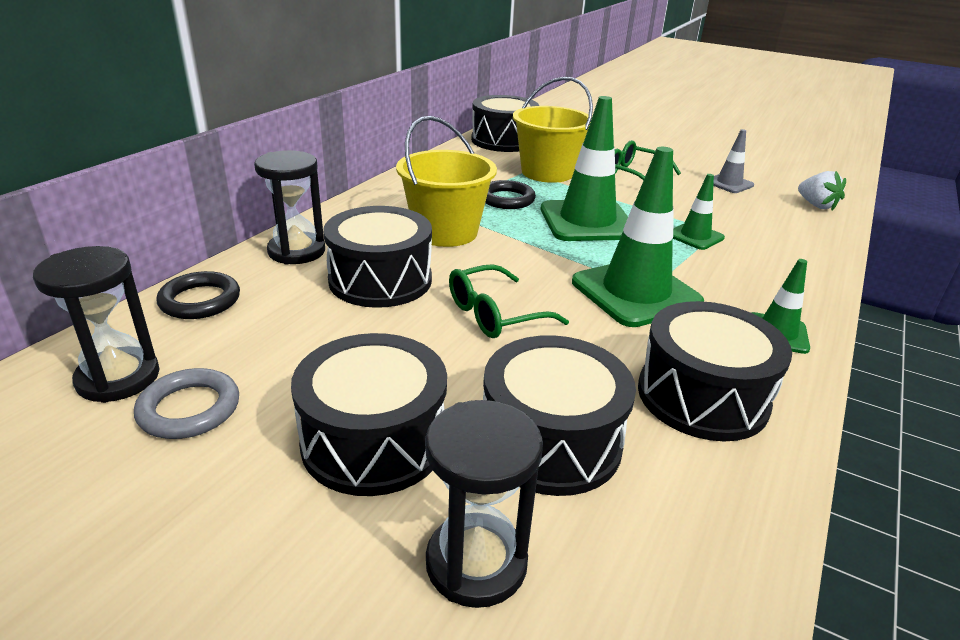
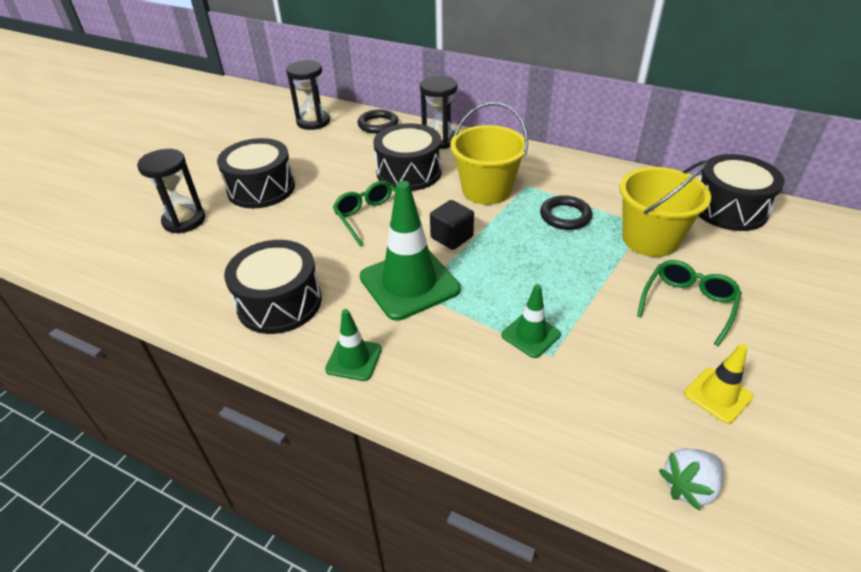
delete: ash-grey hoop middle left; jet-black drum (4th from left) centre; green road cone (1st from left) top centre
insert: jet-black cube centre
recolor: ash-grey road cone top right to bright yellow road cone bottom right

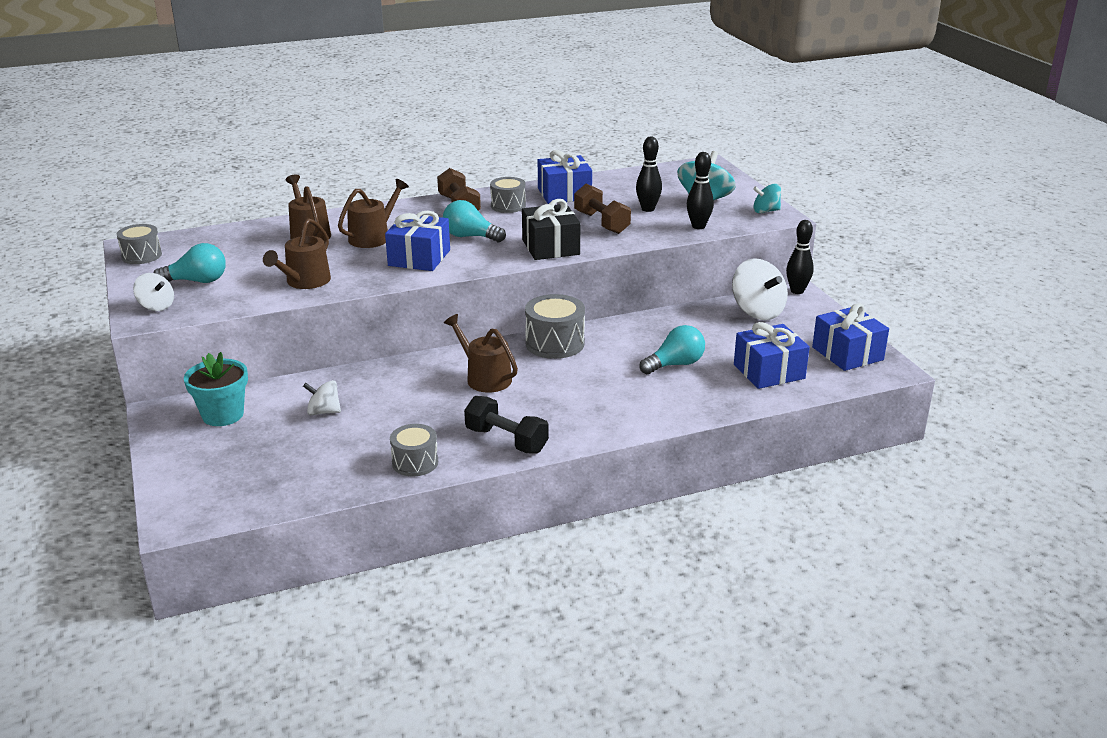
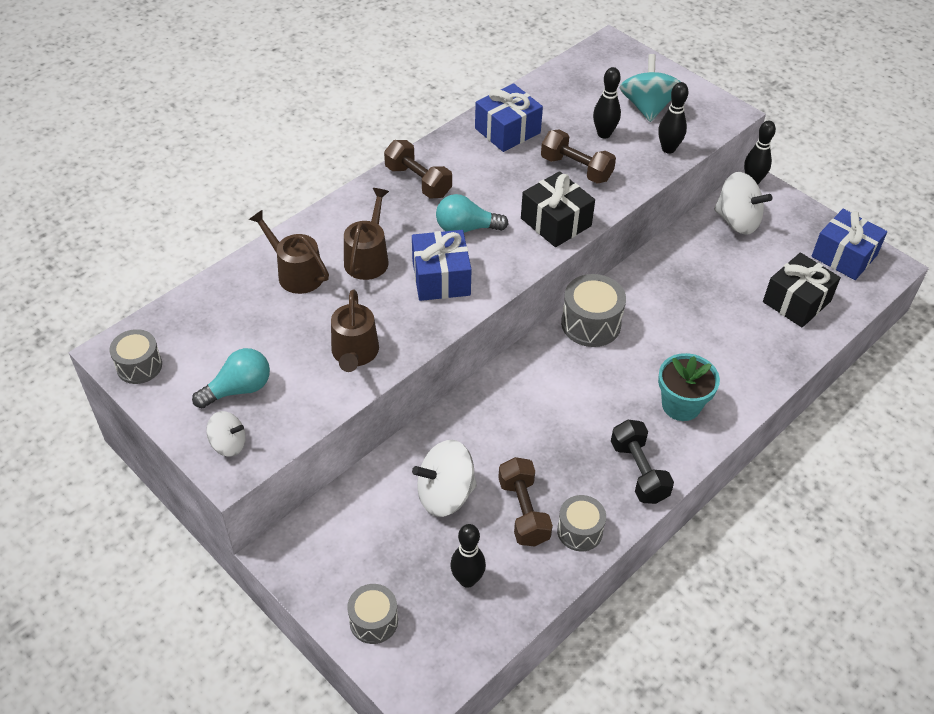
delete: brown watering can (4th from left) centre; turquoise lightbulb (3rd from left) centre; turquoise whirligig (2nd from left) top right
insert: jet-black tenpin (1st from left) bottom centre; brown hand weight (2nd from left) bottom centre
move: turquoise potted plant middle left to middle right; ash-grey drum (3rd from left in the first image) top centre to ash-grey drum (2nd from left) bottom centre
recolor: blue gift (3rd from left) middle right to jet-black gift (2nd from left) middle right
rotate: jet-black hand weight centre = middle right 60 degrees clockwise
resize: snow-white whirligig (2nd from left) middle left = bottom centre x1.74

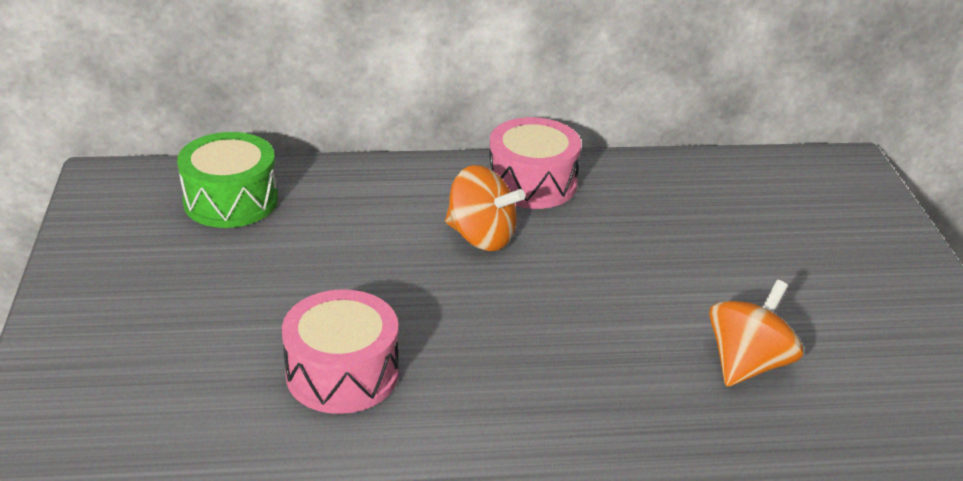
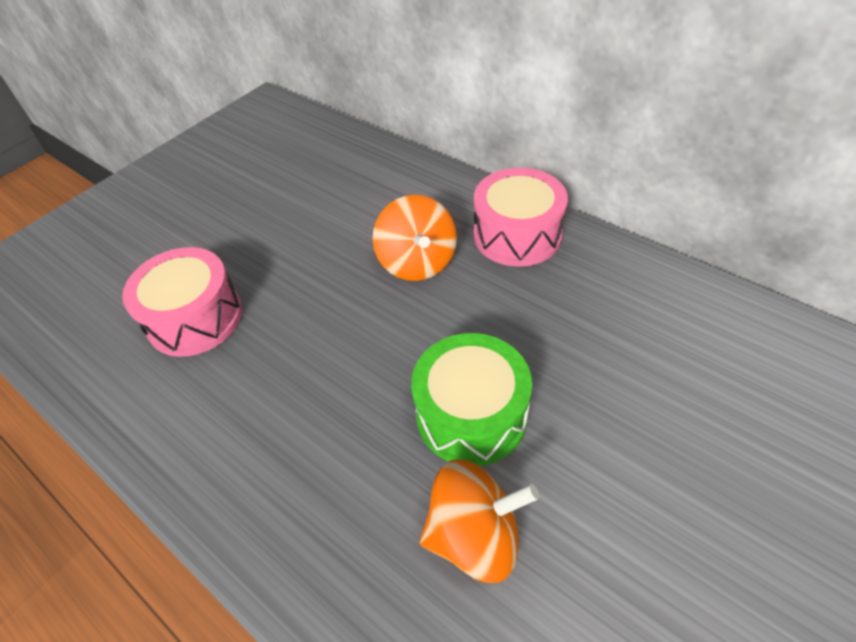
move: green drum middle left to centre

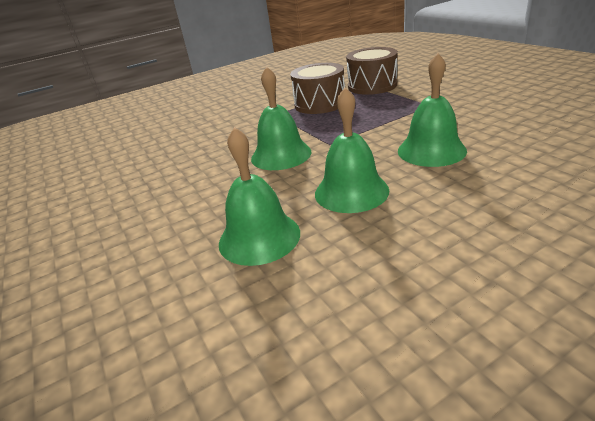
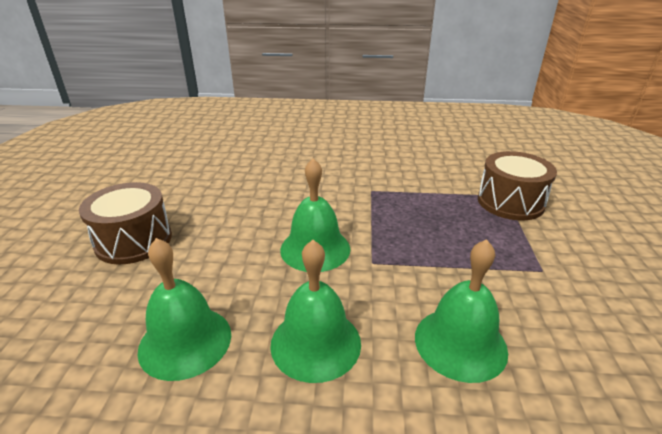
move: brown drum (1st from left) top centre to middle left

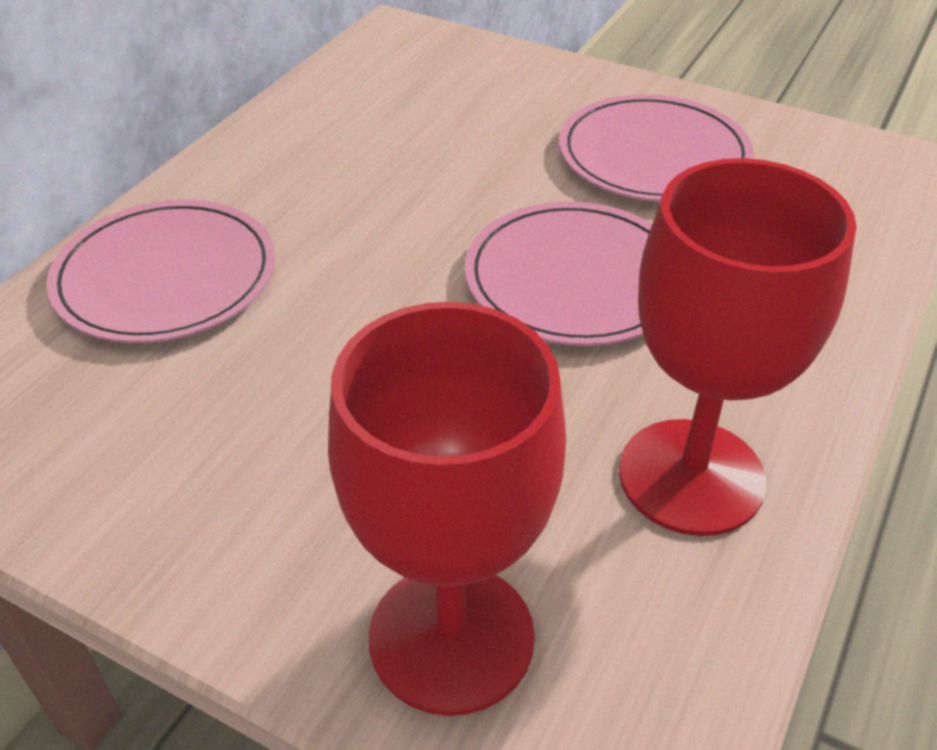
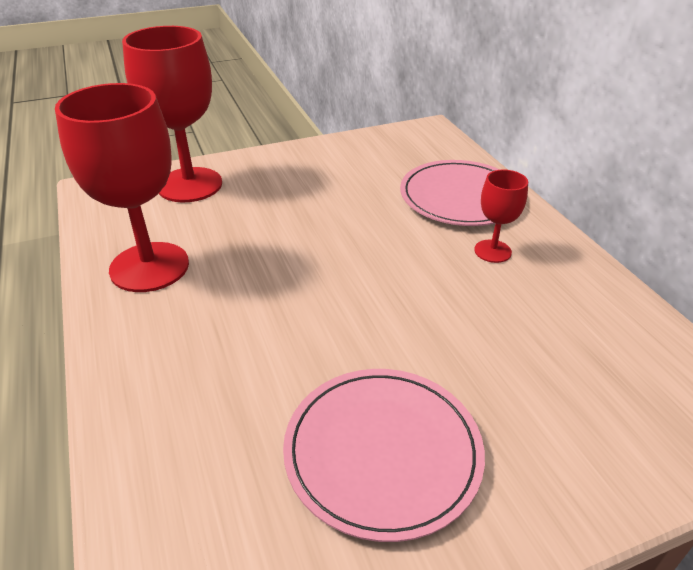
delete: pink plate (2nd from left) centre
insert: scarlet wine glass (3rd from left) middle right

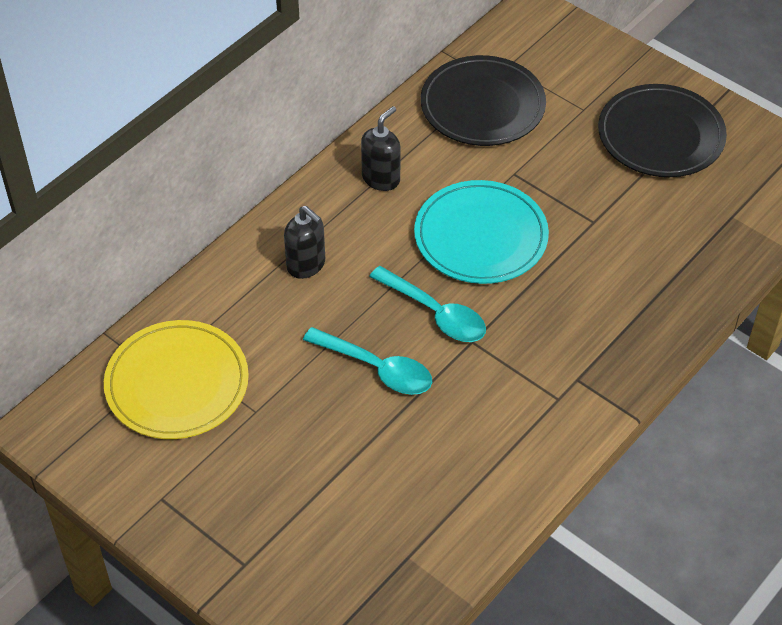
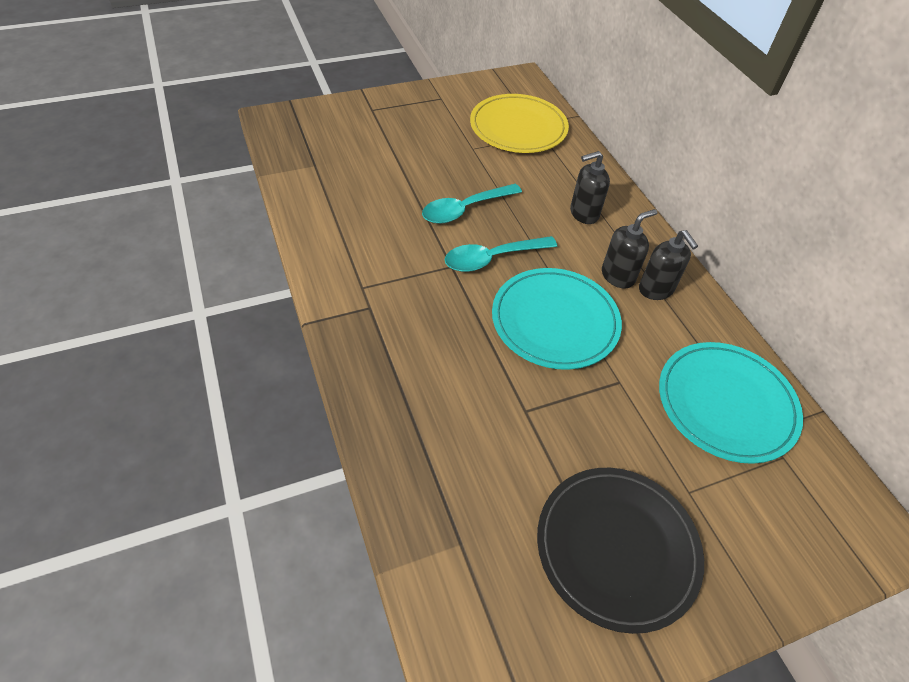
insert: jet-black soap dispenser (2nd from left) middle right
recolor: jet-black plate (1st from left) top centre to turquoise plate (2nd from left) middle right

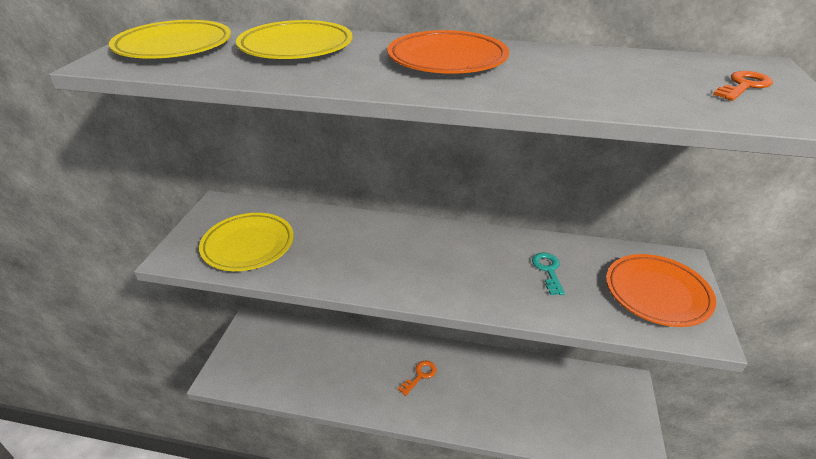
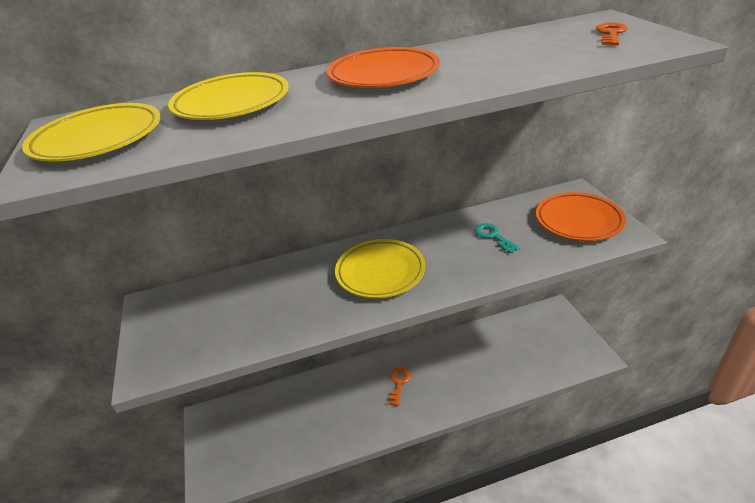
move: bright yellow plate (2nd from left in the first image) middle left to bright yellow plate (3rd from left) centre

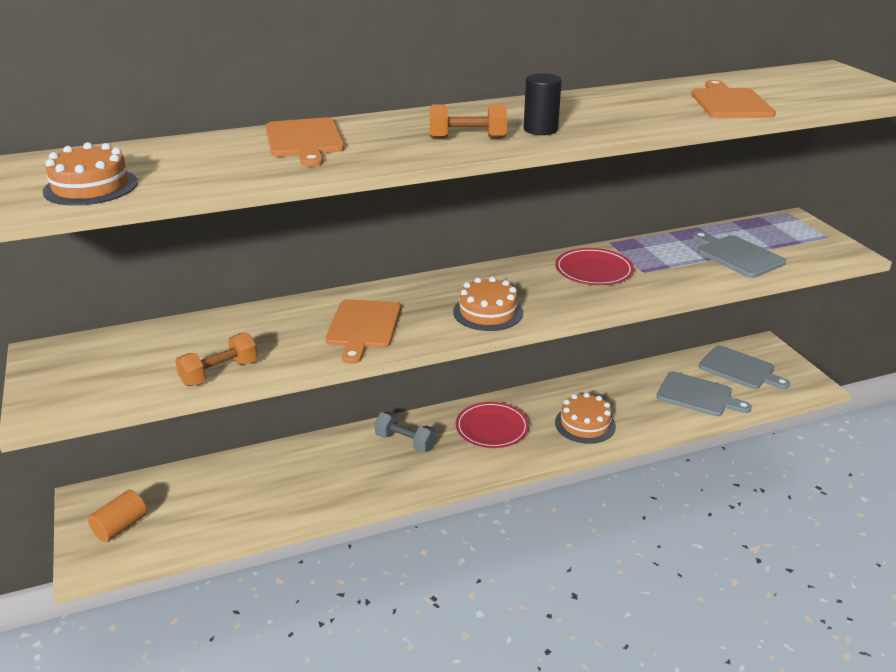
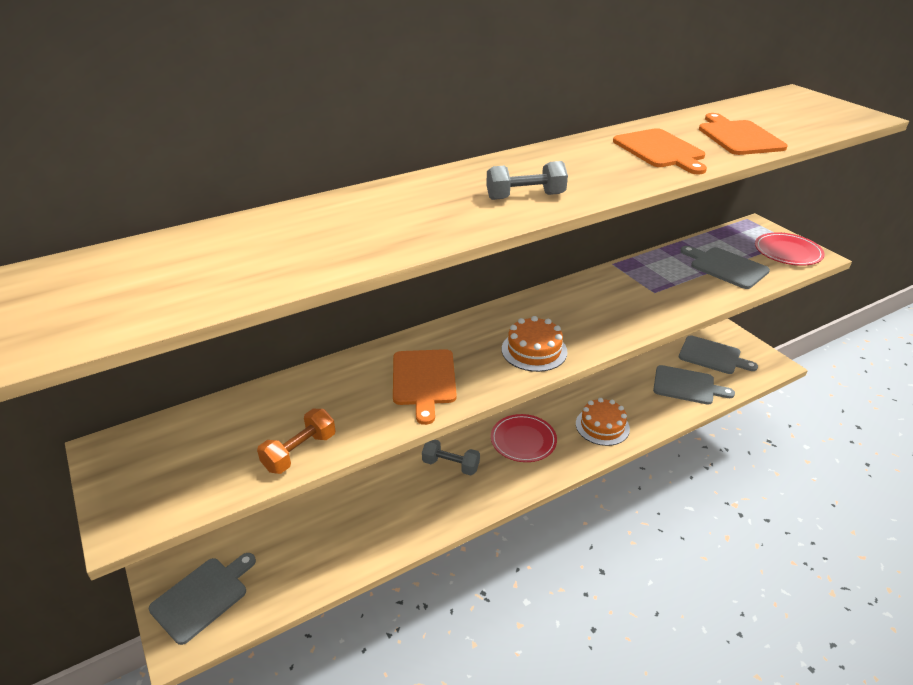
delete: orange-coloured cake (1st from left) top left; jet-black cylinder top centre
move: orange-coloured chopping board (1st from left in the first image) top centre to orange-coloured chopping board (2nd from left) top right; scarlet plate (2nd from left) centre to middle right
replace: orange-coloured cylinder bottom left to ash-grey chopping board (1st from left) bottom left
recolor: orange-coloured hand weight (2nd from left) top centre to ash-grey hand weight (2nd from left) top centre

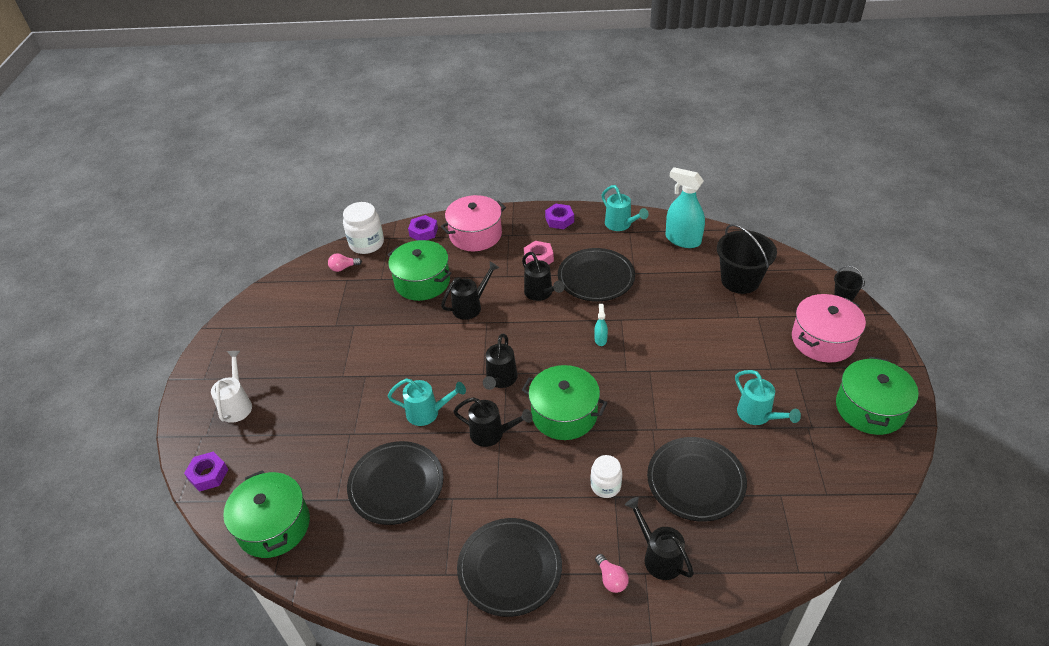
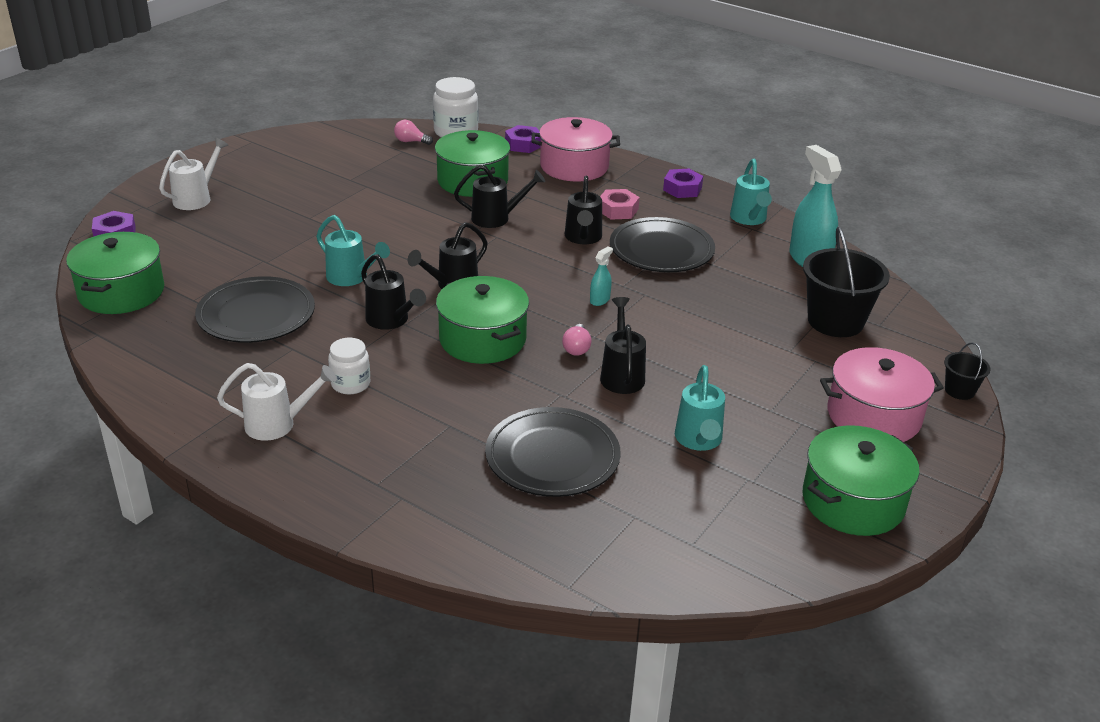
move: snow-white preserve jar (2nd from left in the first image) bottom centre to snow-white preserve jar (1st from left) middle left; pink lightbulb (2nd from left) bottom centre to centre; jet-black watering can (5th from left) bottom centre to centre
replace: jet-black plate (2nd from left) bottom centre to snow-white watering can (2nd from left) middle left

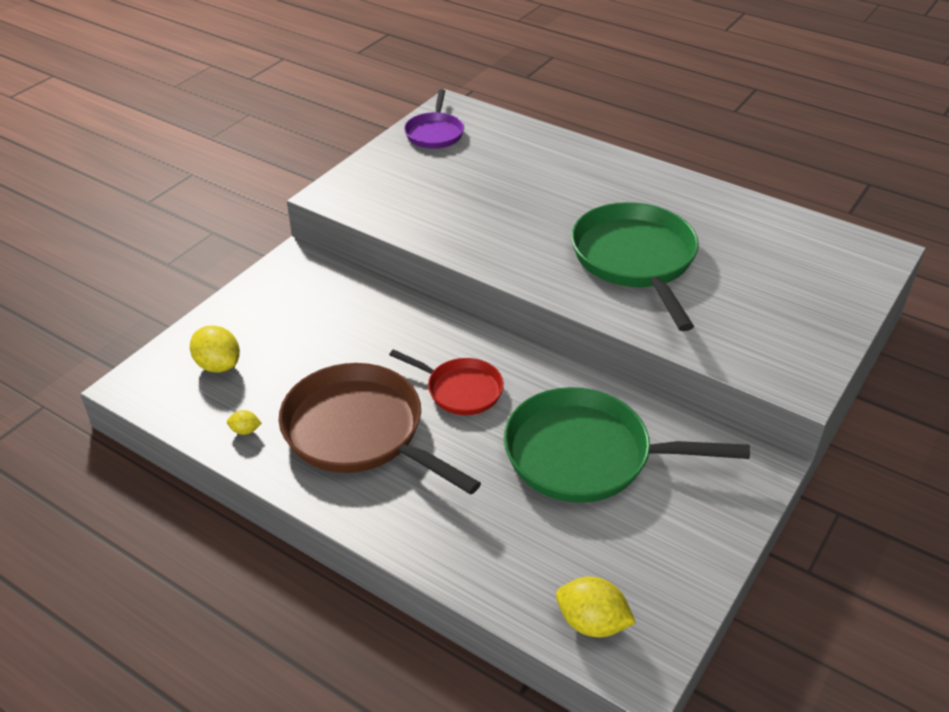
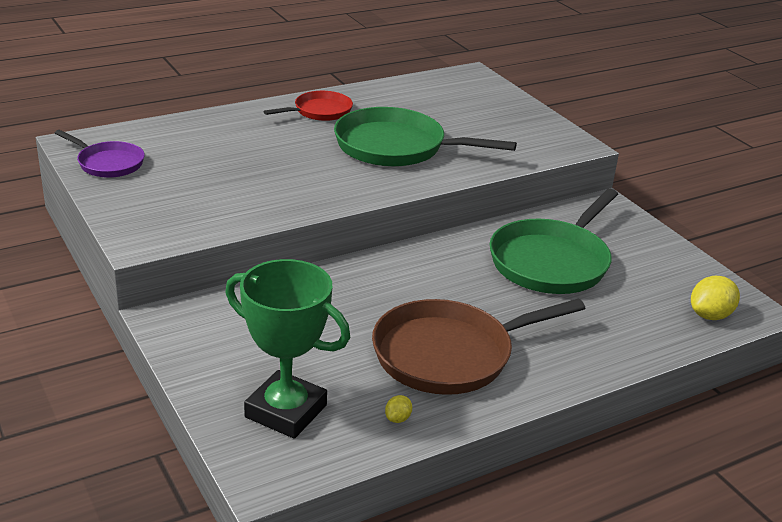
move: scarlet pan centre to top centre
replace: bright yellow lemon (1st from left) middle left to green award cup bottom centre

